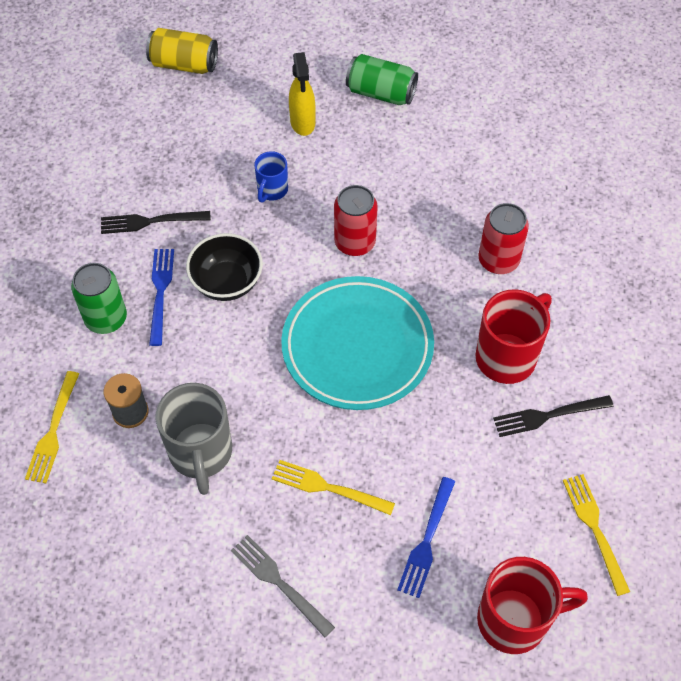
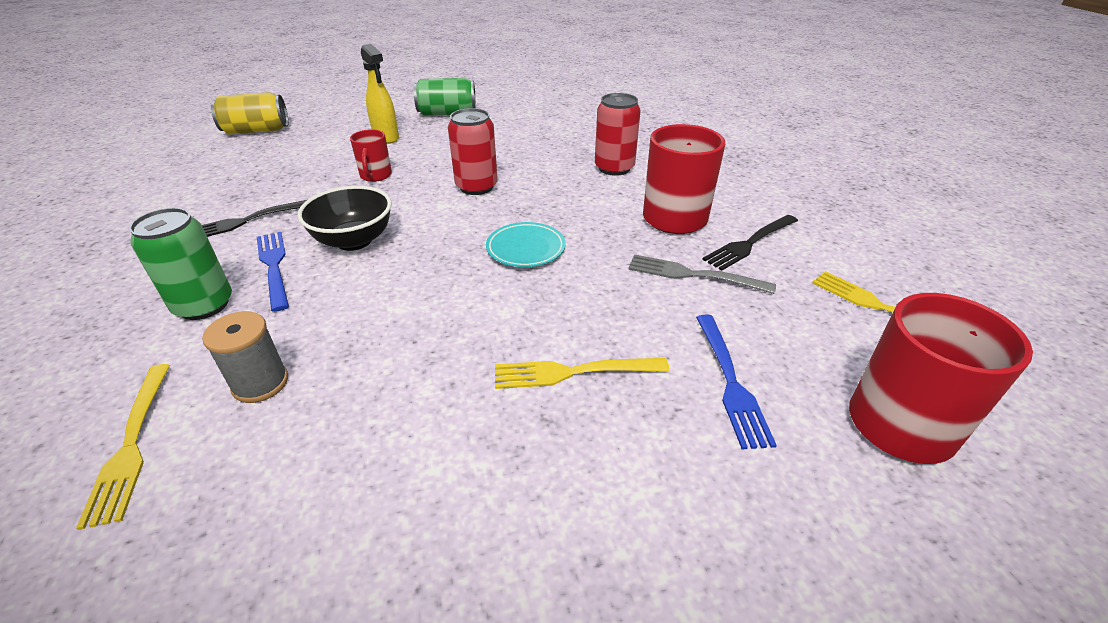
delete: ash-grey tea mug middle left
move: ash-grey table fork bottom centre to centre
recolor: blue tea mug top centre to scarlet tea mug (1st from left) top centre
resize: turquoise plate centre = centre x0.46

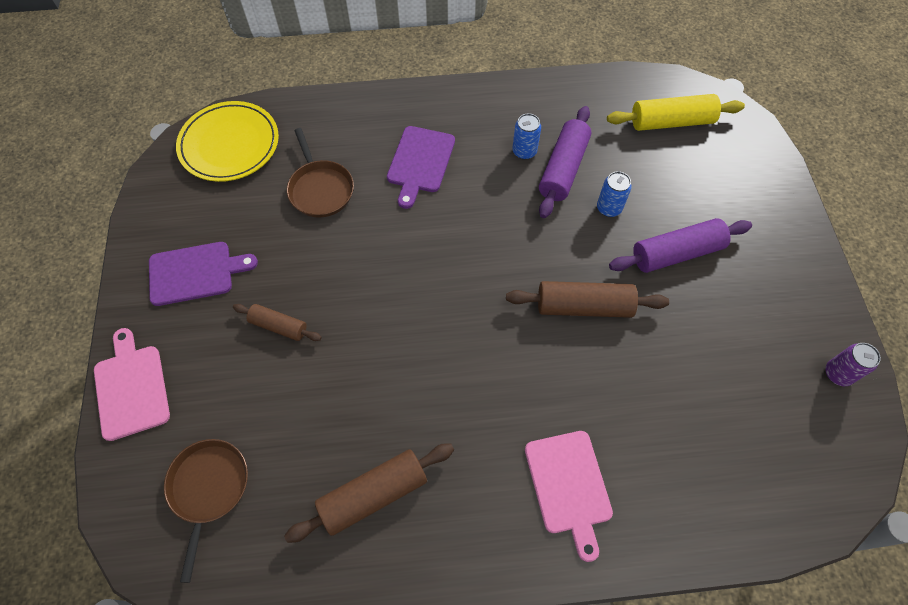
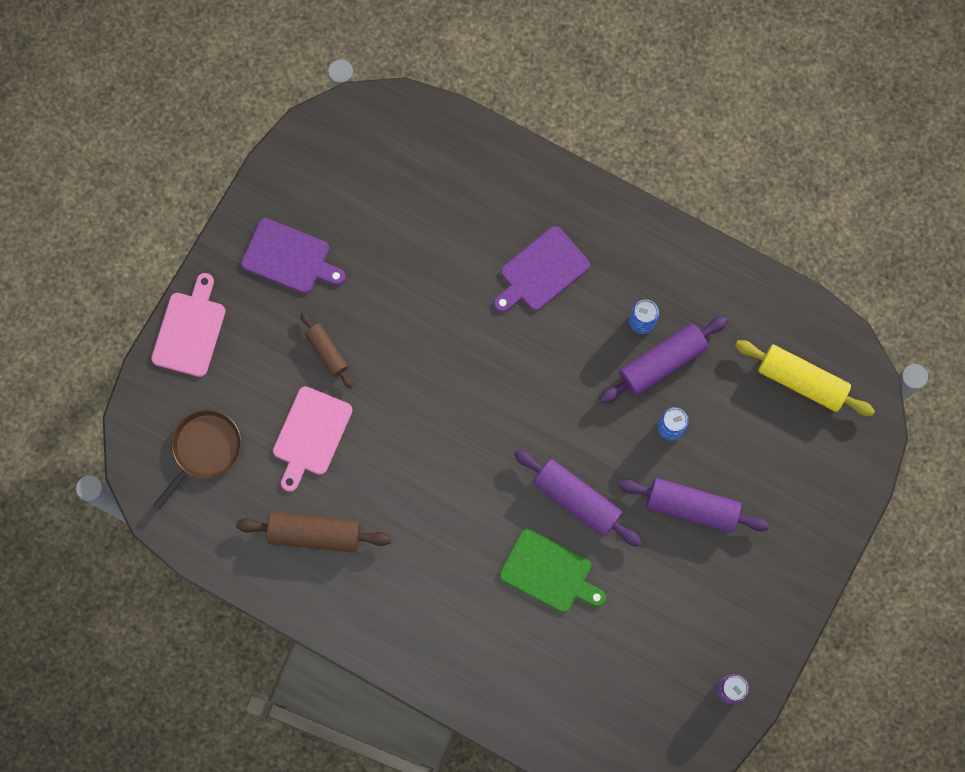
delete: bright yellow plate top left; brown pan (2nd from left) top centre
insert: green chopping board bottom centre
move: pink chopping board (2nd from left) bottom centre to middle left
recolor: brown pastry roller (3rd from left) centre to royal purple pastry roller (1st from left) centre

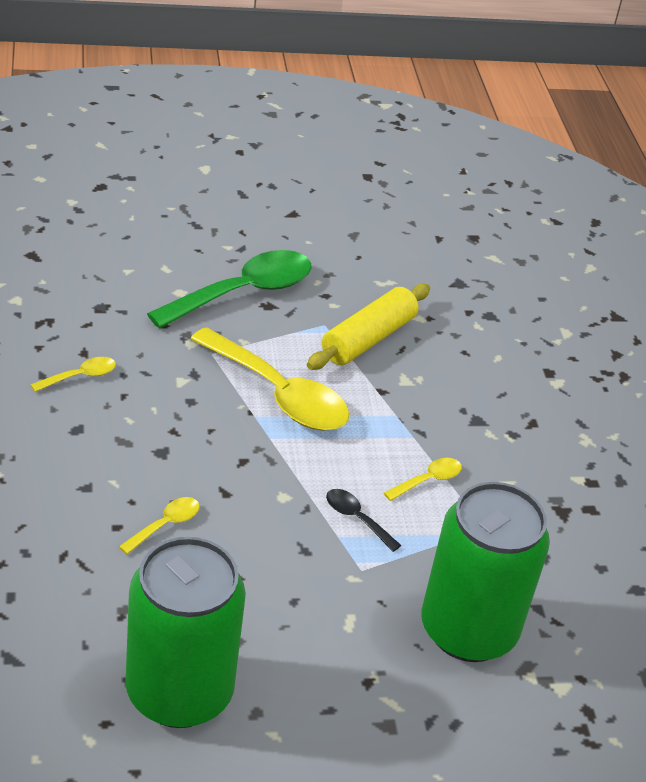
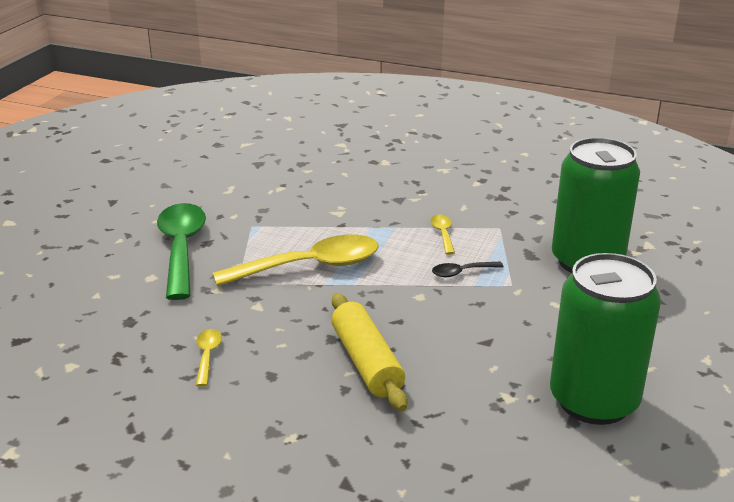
delete: bright yellow tablespoon (2nd from left) bottom left
move: bright yellow pastry roller centre to bottom centre

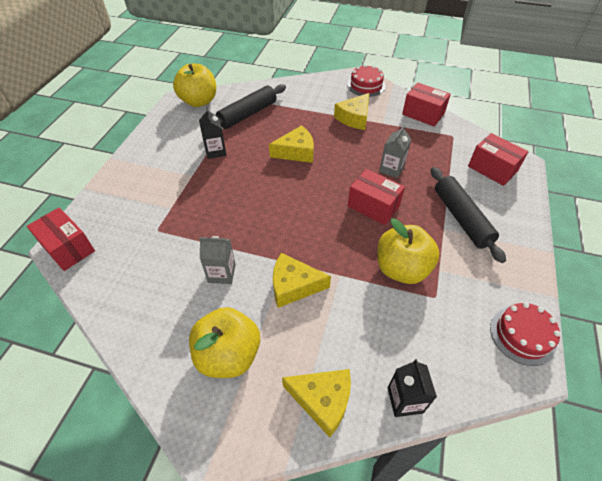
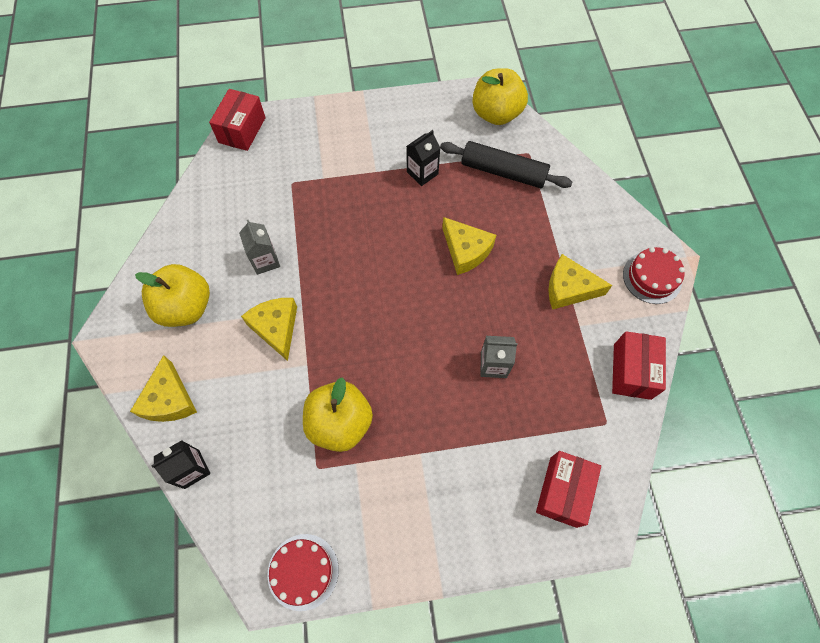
delete: scarlet parcel (2nd from left) centre; jet-black pastry roller (2nd from left) middle right

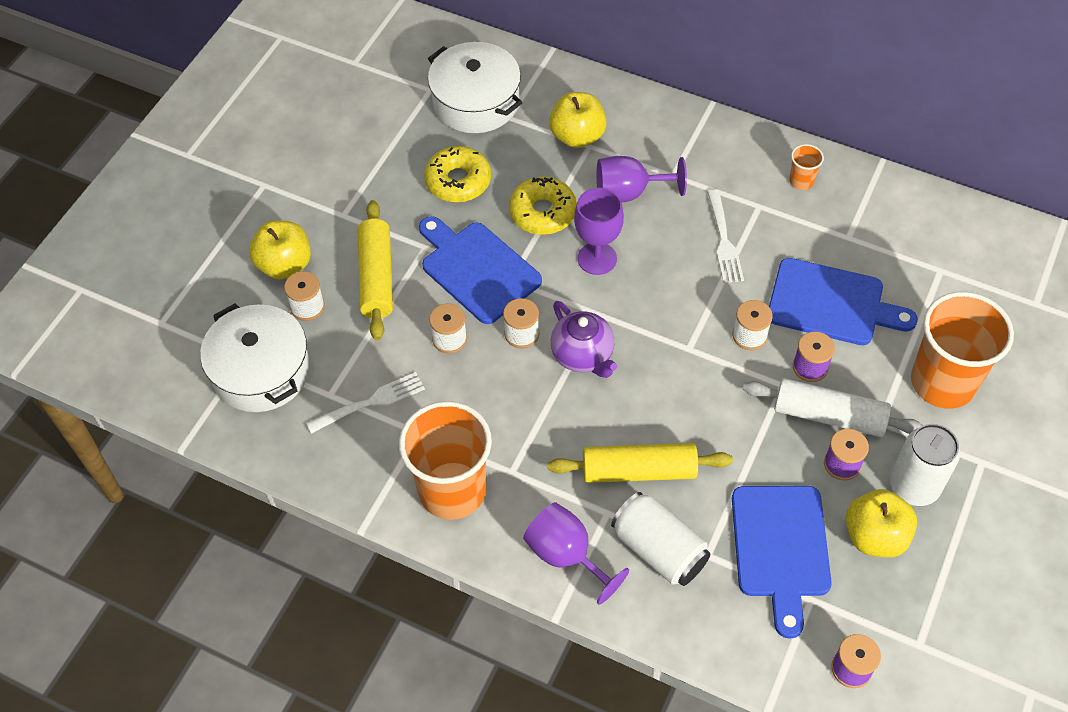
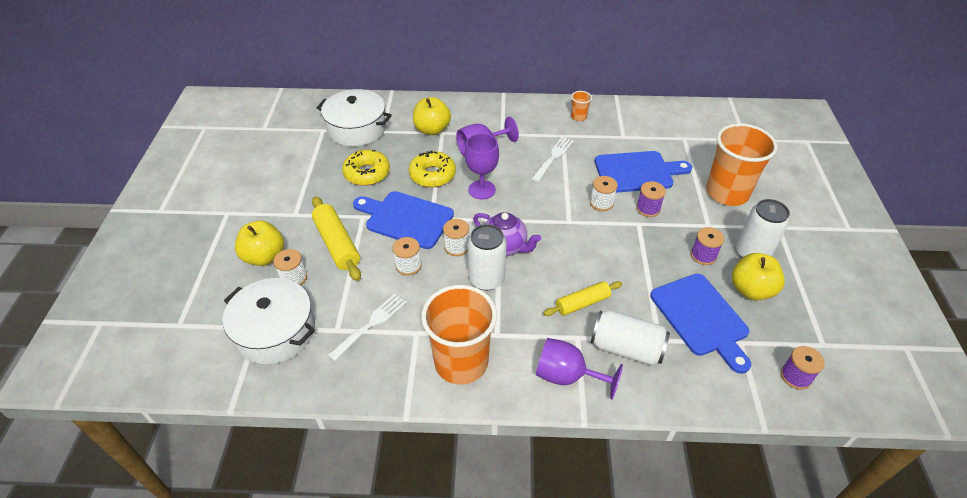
delete: snow-white pastry roller middle right
insert: snow-white can (1st from left) centre
rotate: snow-white table fork (2nd from left) top right = top centre 120 degrees counterclockwise
resize: bright yellow pastry roller (2nd from left) centre = centre x0.66

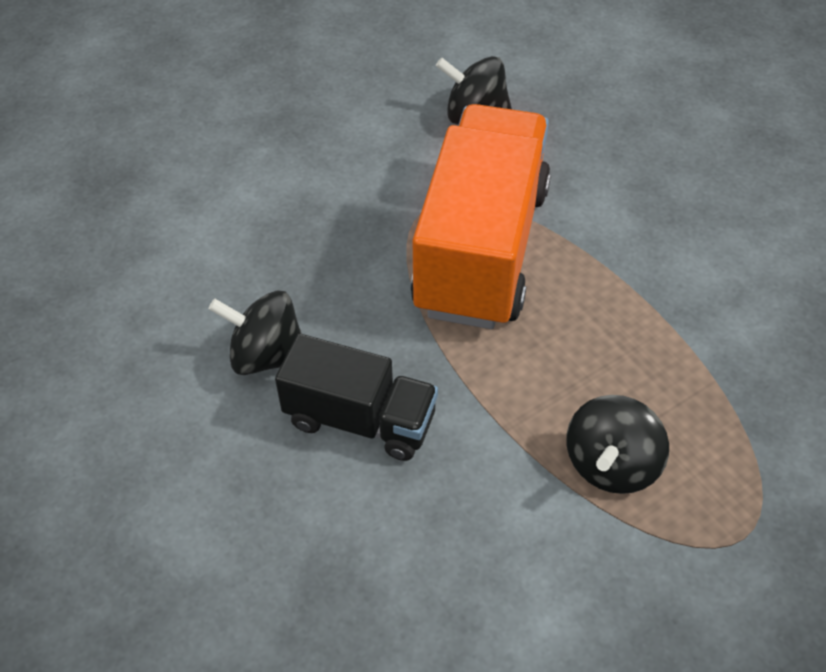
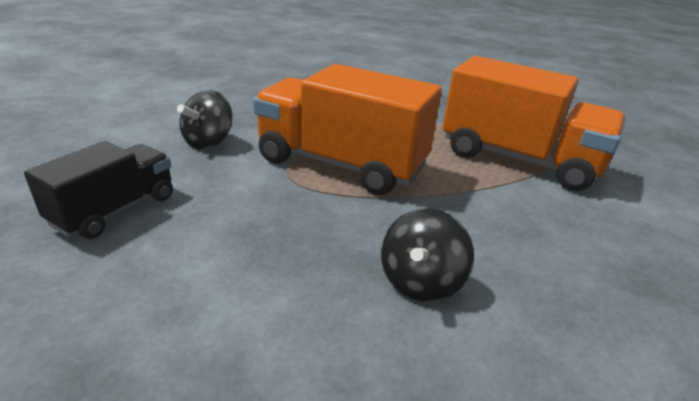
move: jet-black truck centre to middle left
replace: jet-black whirligig (3rd from left) middle right to orange-coloured truck (2nd from left) top right

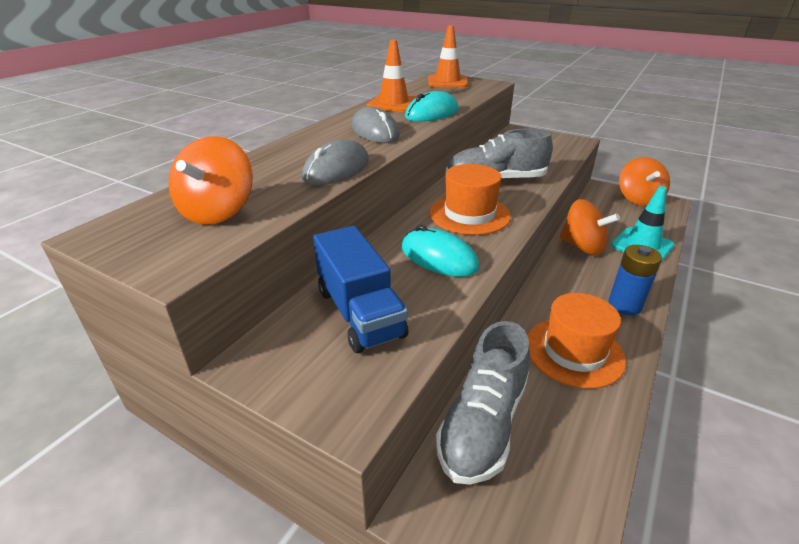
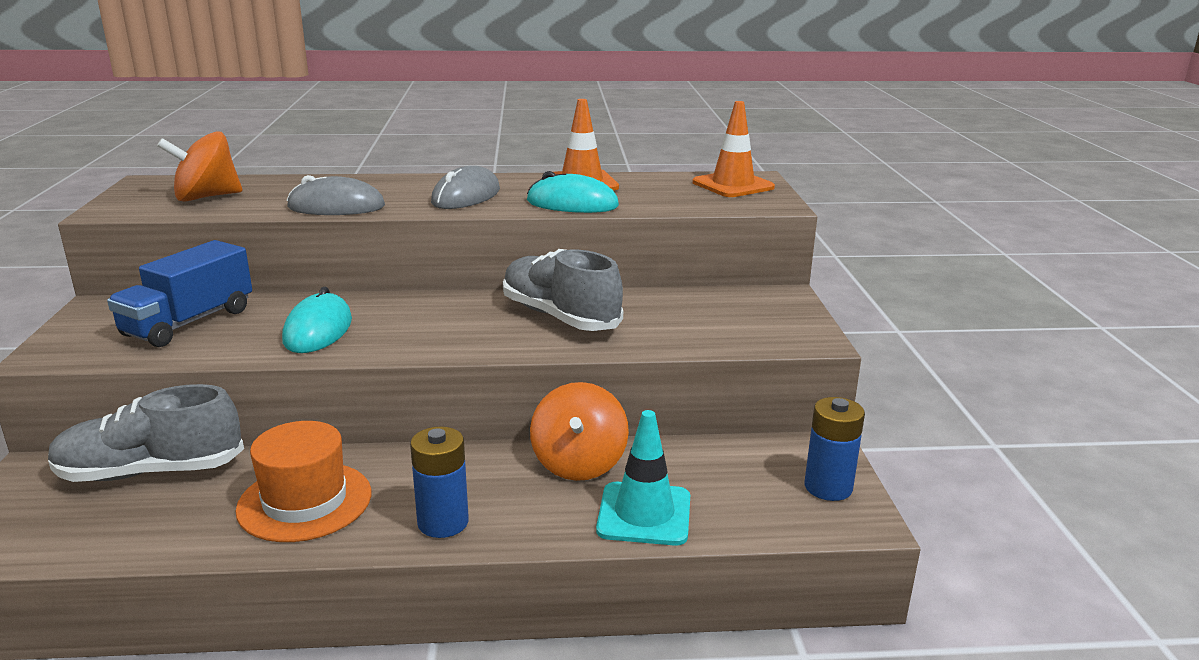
delete: orange-coloured hat (1st from left) centre
replace: orange-coloured whirligig (3rd from left) top right to blue AA battery (2nd from left) bottom right

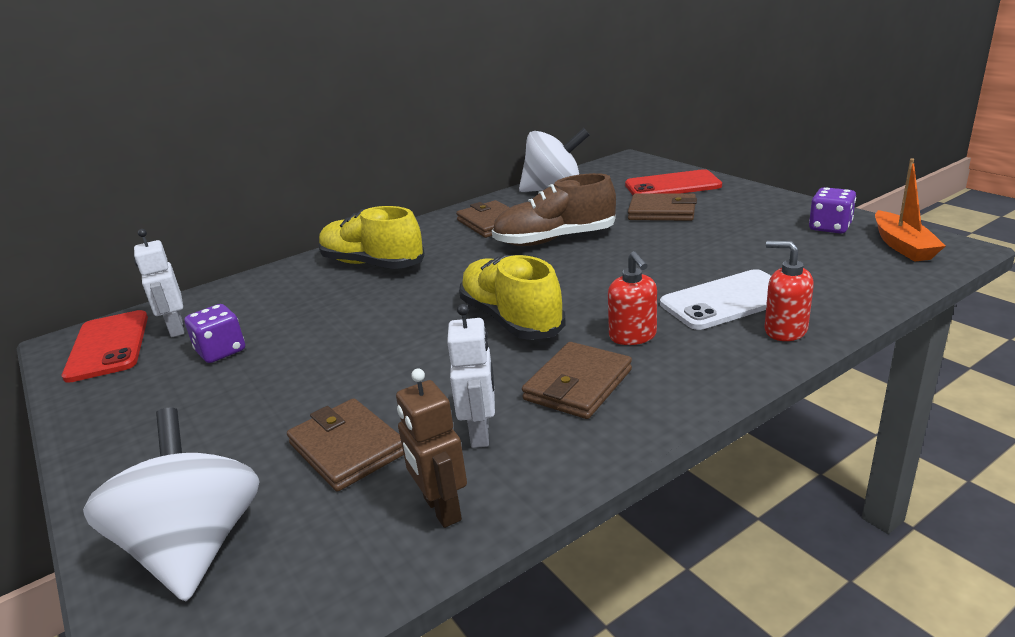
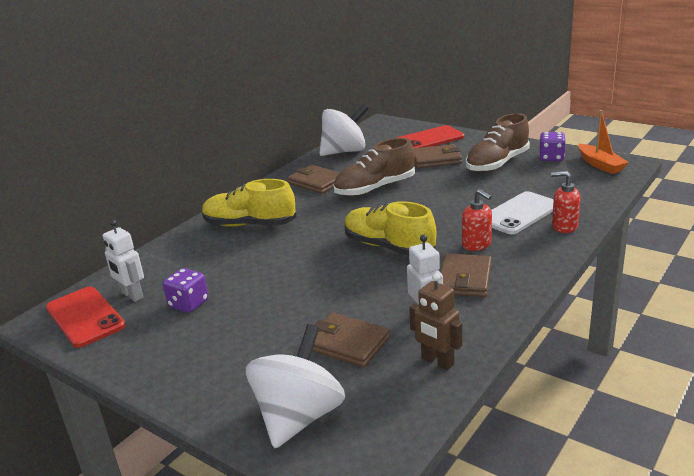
insert: brown lace-up shoe (2nd from left) top right
rotate: snow-white whirligig (1st from left) bottom left = bottom centre 60 degrees clockwise

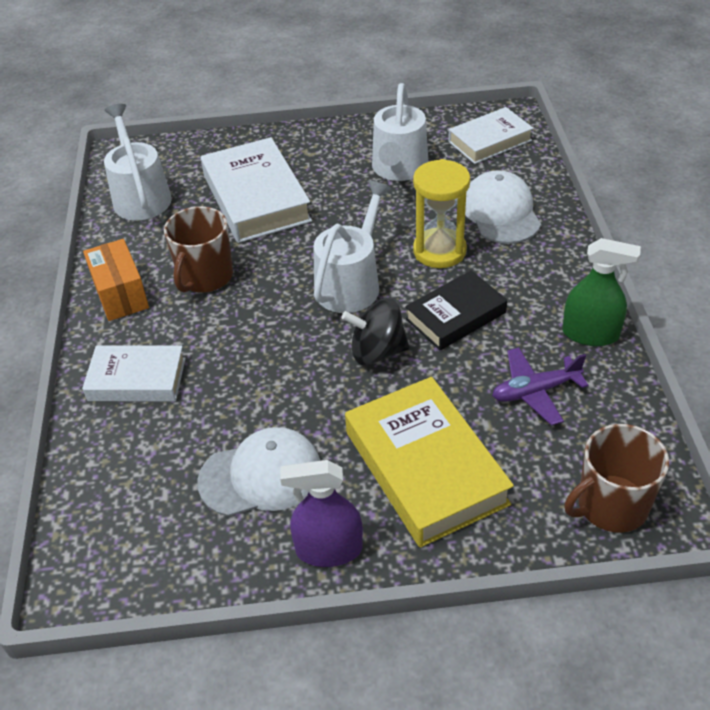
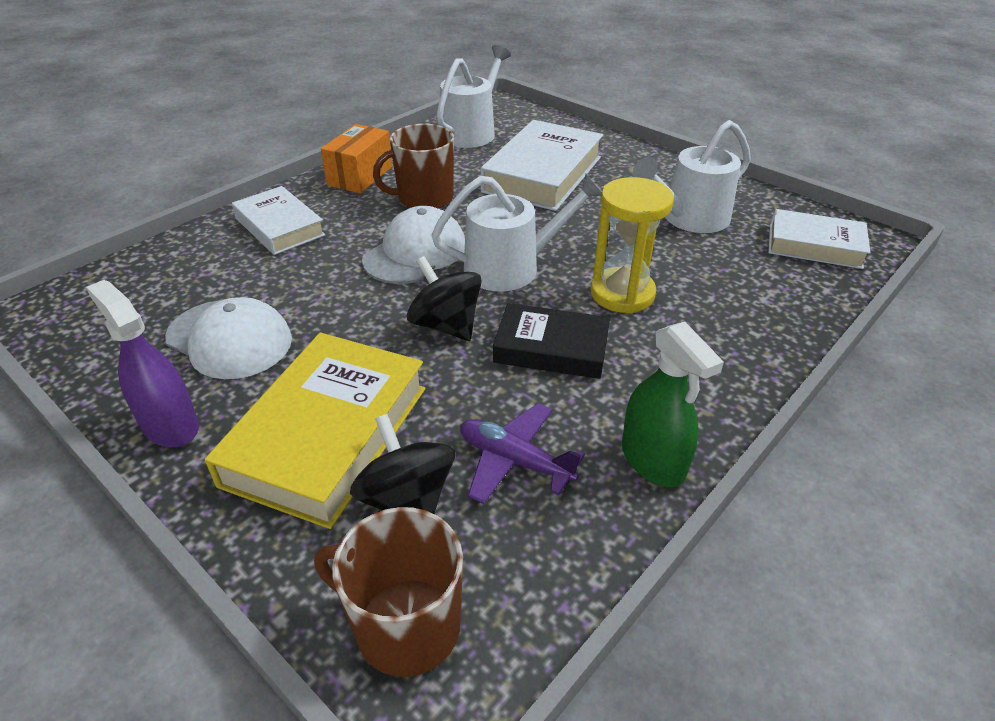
insert: jet-black whirligig (1st from left) centre
move: snow-white peaked cap (2nd from left) top right to centre

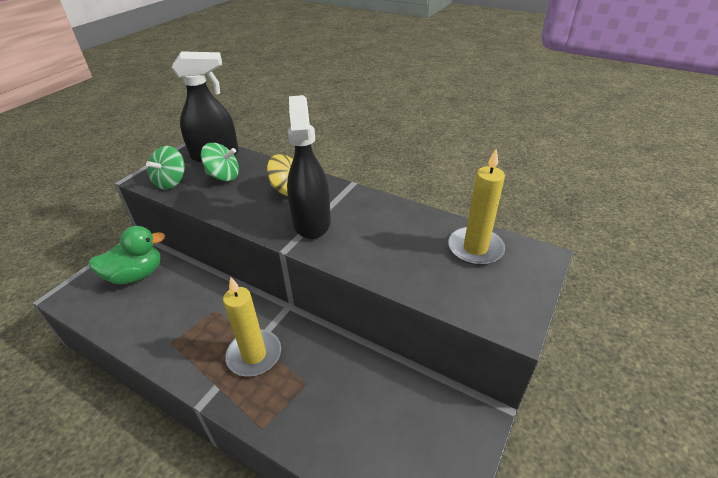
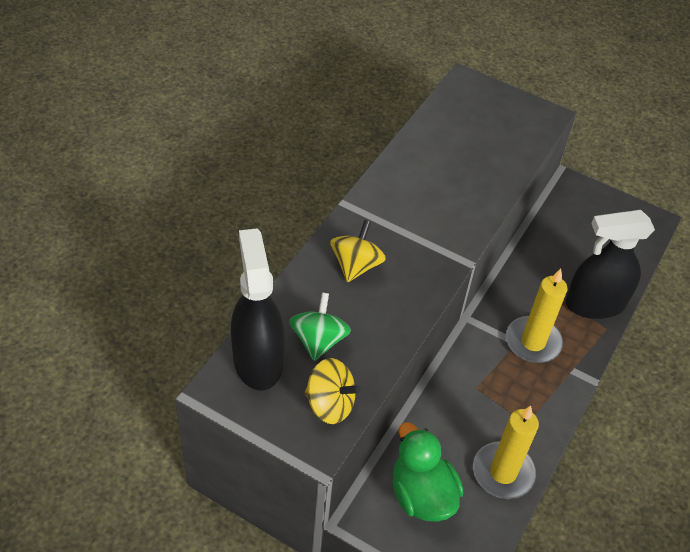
move: jet-black sprayer (2nd from left) centre to middle right; bright yellow wax candle (2nd from left in the first image) centre to bright yellow wax candle (1st from left) bottom right
recolor: green whirligig (1st from left) middle left to bright yellow whirligig (1st from left) bottom centre

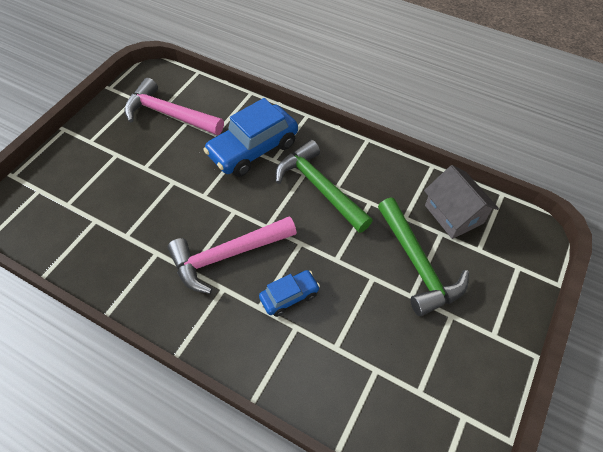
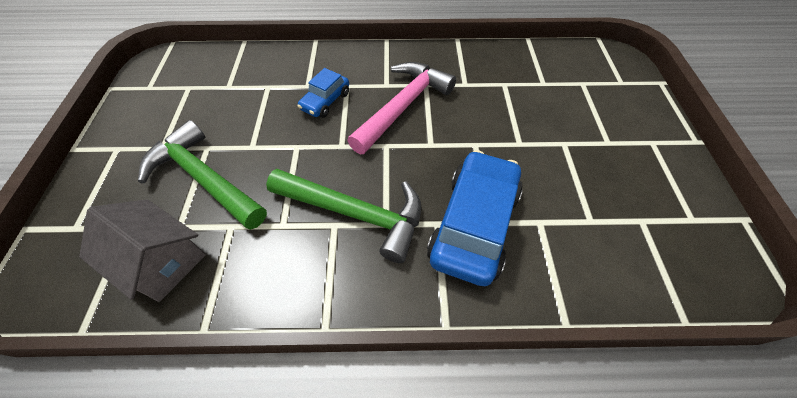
delete: pink hammer (1st from left) top left

